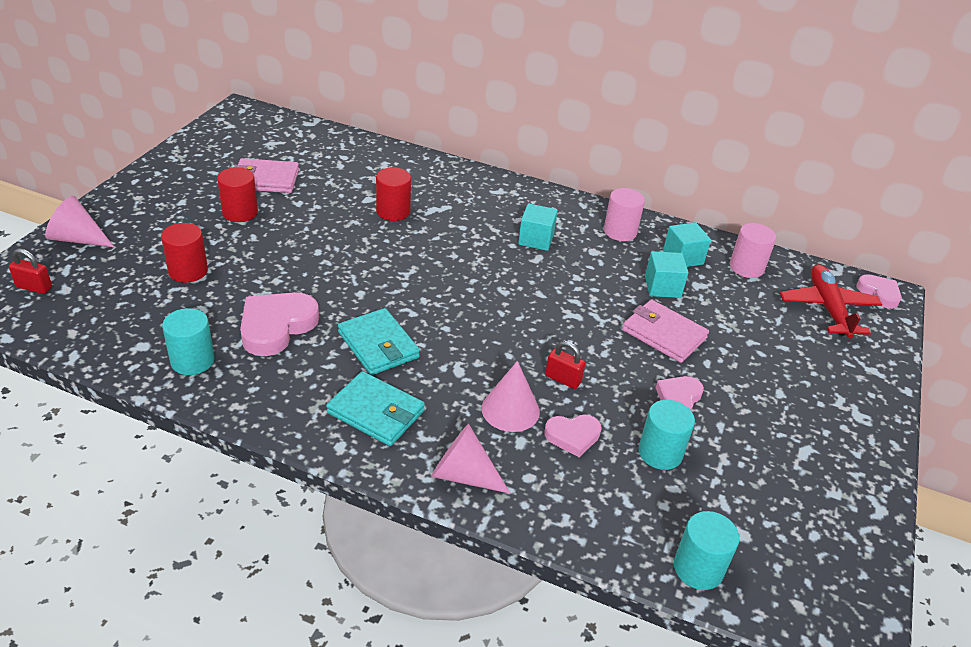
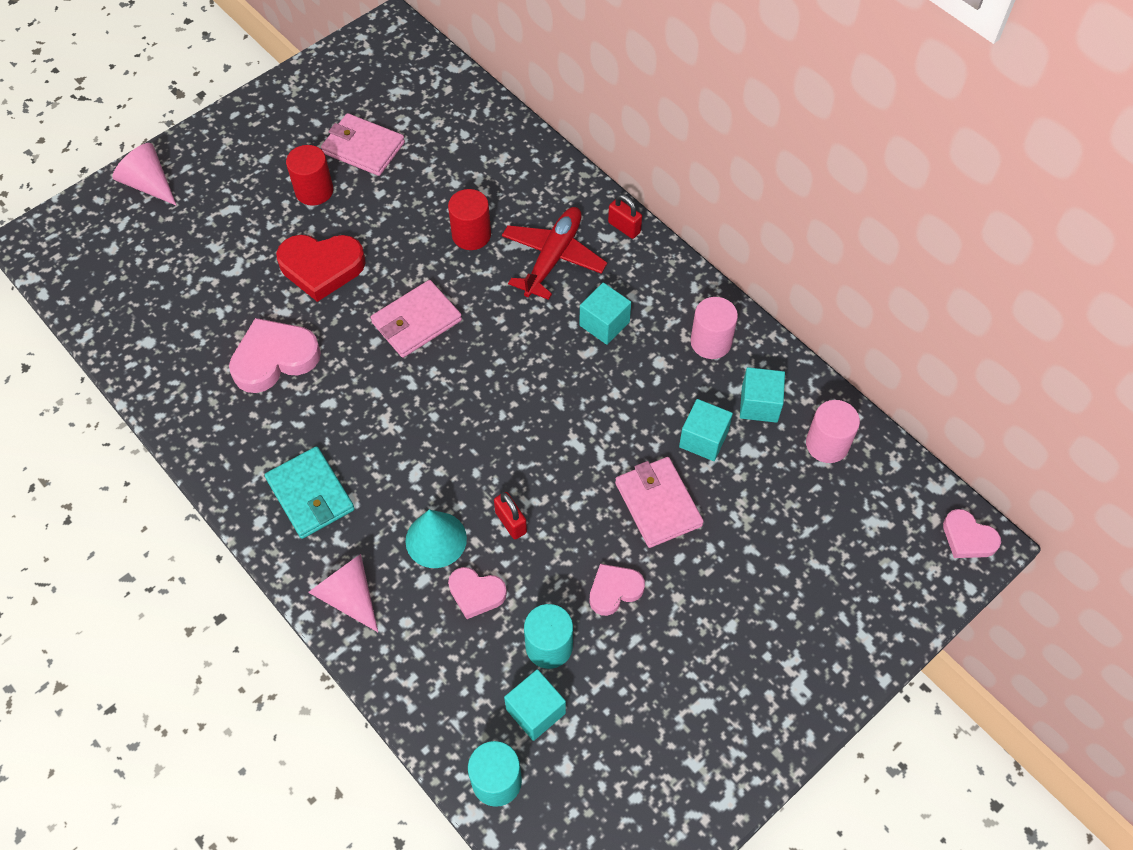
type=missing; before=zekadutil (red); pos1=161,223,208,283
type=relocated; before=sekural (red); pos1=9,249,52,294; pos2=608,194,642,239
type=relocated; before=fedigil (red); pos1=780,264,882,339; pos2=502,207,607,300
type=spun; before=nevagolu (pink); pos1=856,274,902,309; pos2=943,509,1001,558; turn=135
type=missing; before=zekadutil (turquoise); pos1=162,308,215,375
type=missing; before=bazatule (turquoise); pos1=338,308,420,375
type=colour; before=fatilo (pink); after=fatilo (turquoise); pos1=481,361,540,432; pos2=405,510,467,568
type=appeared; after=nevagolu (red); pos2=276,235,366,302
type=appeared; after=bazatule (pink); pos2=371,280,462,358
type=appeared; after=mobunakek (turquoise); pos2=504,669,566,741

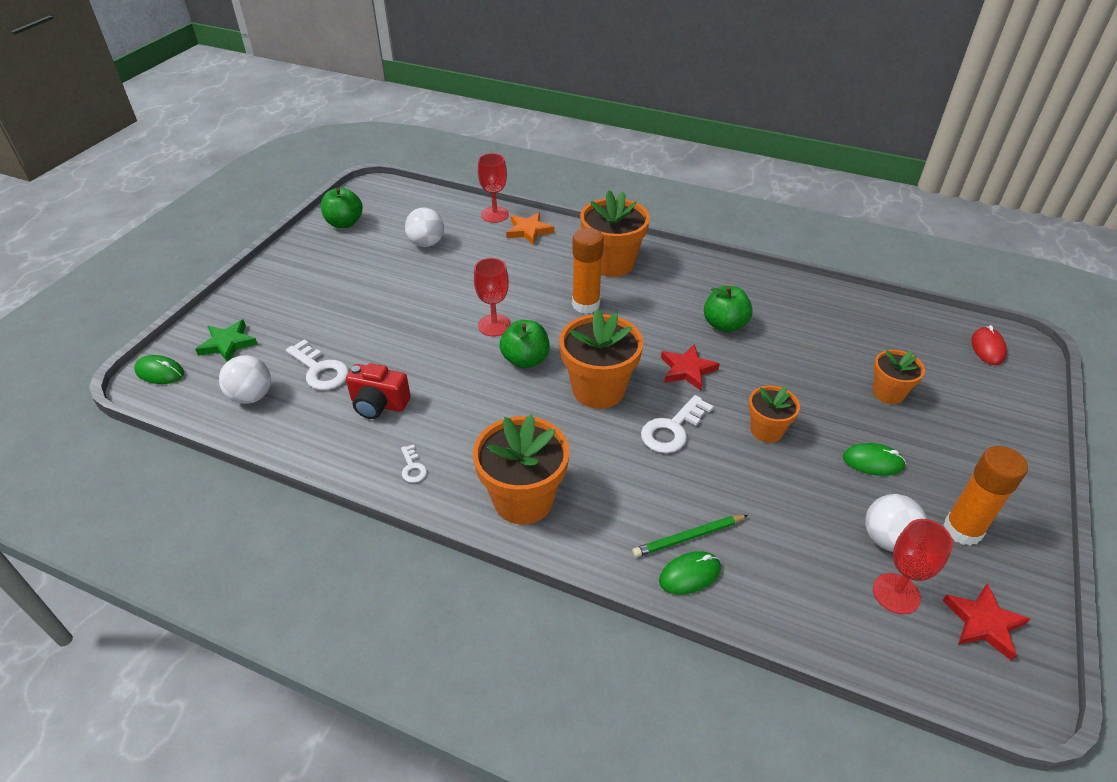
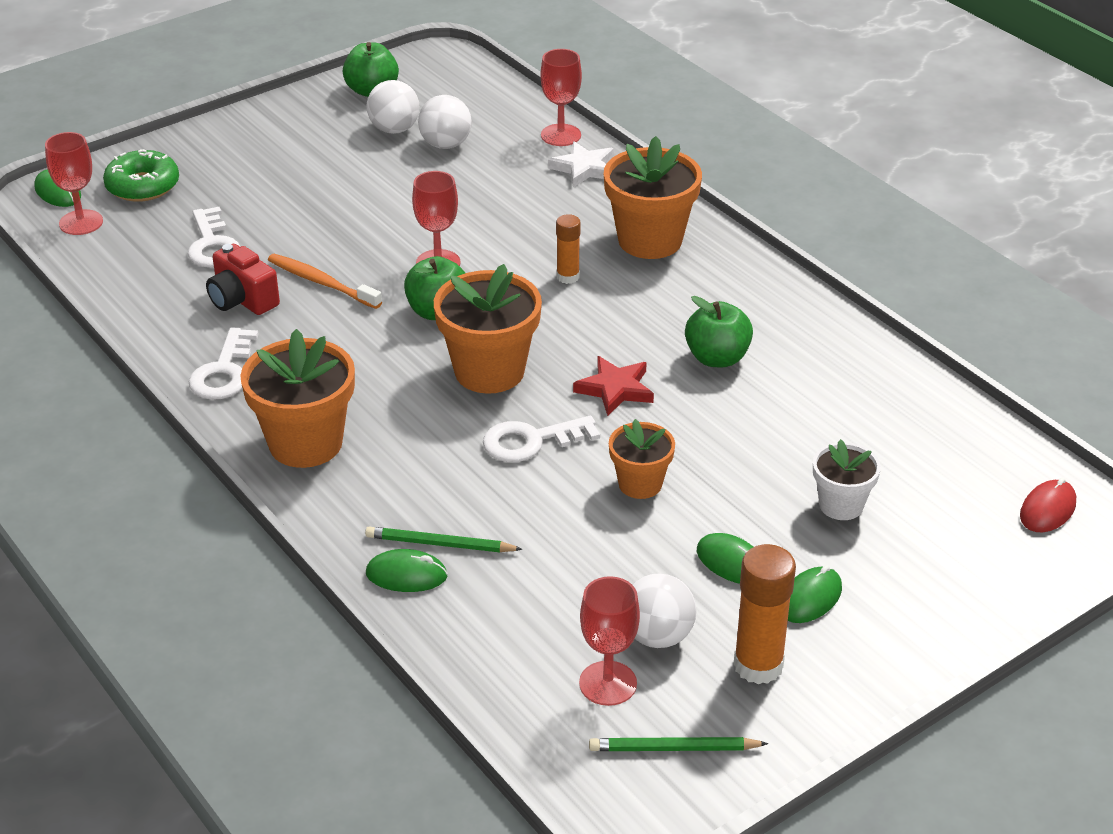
type=colour; before=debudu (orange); after=debudu (white); pos1=506,212,554,245; pos2=548,141,614,187
type=size; before=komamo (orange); pos1=572,228,604,314; pos2=556,214,581,284; scale=0.59
type=exchanged; before=debudu (green); after=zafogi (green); pos1=195,319,258,362; pos2=103,149,179,202
type=colour; before=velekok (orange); after=velekok (white); pos1=873,350,925,404; pos2=813,439,881,520
type=relocated; before=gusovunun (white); pos1=219,355,271,404; pos2=366,80,420,134
type=size; before=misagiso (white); pos1=401,444,427,483; pos2=189,327,259,400; scale=1.89
type=exchanged; before=debudu (red); after=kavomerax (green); pos1=942,583,1030,661; pos2=589,737,768,751
type=appeared; after=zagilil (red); pos2=45,132,103,235
type=appeared; after=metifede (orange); pos2=268,254,382,309
type=appeared; after=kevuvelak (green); pos2=788,565,842,623

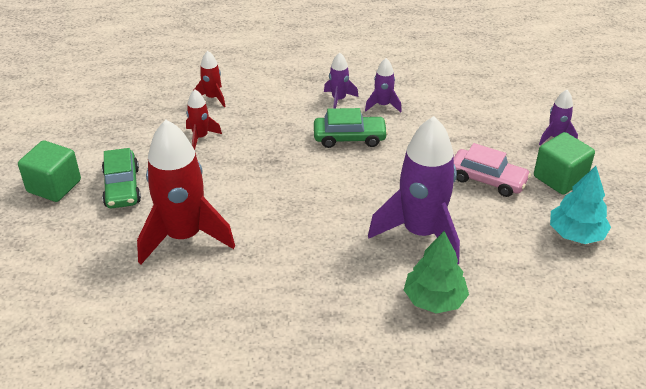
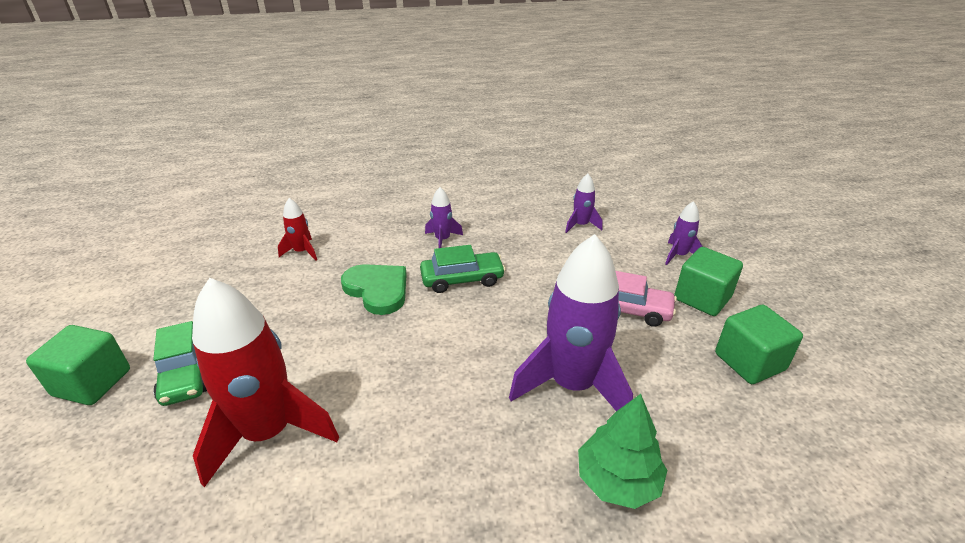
type=relocated; before=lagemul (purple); pos1=365,58,402,113; pos2=565,174,602,233
type=missing; before=lagemul (red); pos1=186,89,222,150
type=exchanged; before=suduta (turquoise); after=mobunakek (green); pos1=550,166,611,244; pos2=715,305,803,384
type=appeared; after=nevagolu (green); pos2=341,264,407,315

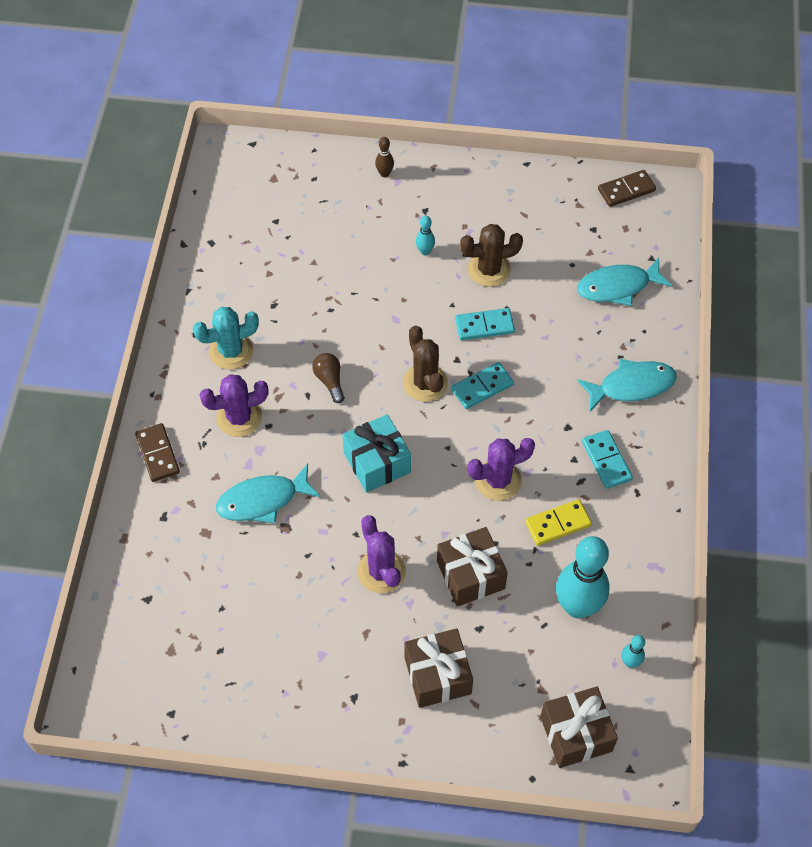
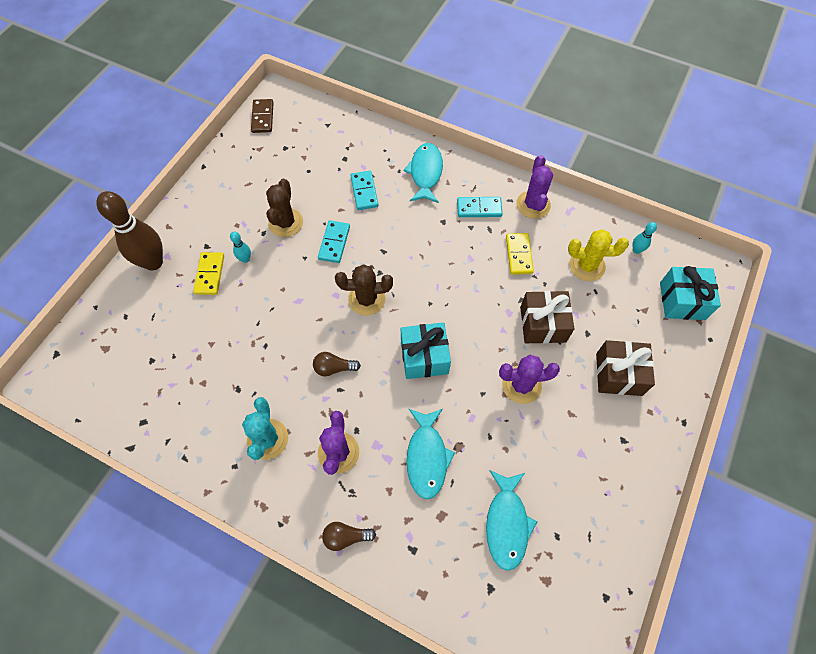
type=size; before=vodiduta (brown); pos1=375,137,394,177; pos2=96,191,163,271; scale=2.32
type=relocated; before=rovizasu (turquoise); pos1=577,258,672,306; pos2=486,470,537,571
type=relocated; before=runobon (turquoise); pos1=451,362,514,409; pos2=351,171,378,210
type=exchanged; before=runobon (brown); after=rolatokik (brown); pos1=135,423,180,482; pos2=322,522,376,551
type=relocated; before=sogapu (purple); pos1=467,438,535,501; pos2=516,155,553,219
type=exchanged; before=vodiduta (turquoise); after=sogapu (yellow); pos1=556,536,609,618; pos2=568,229,629,281
type=colour; before=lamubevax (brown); after=lamubevax (turquoise); pos1=540,686,618,768; pos2=660,266,721,320
type=appeared; after=runobon (yellow); pos2=193,252,224,295

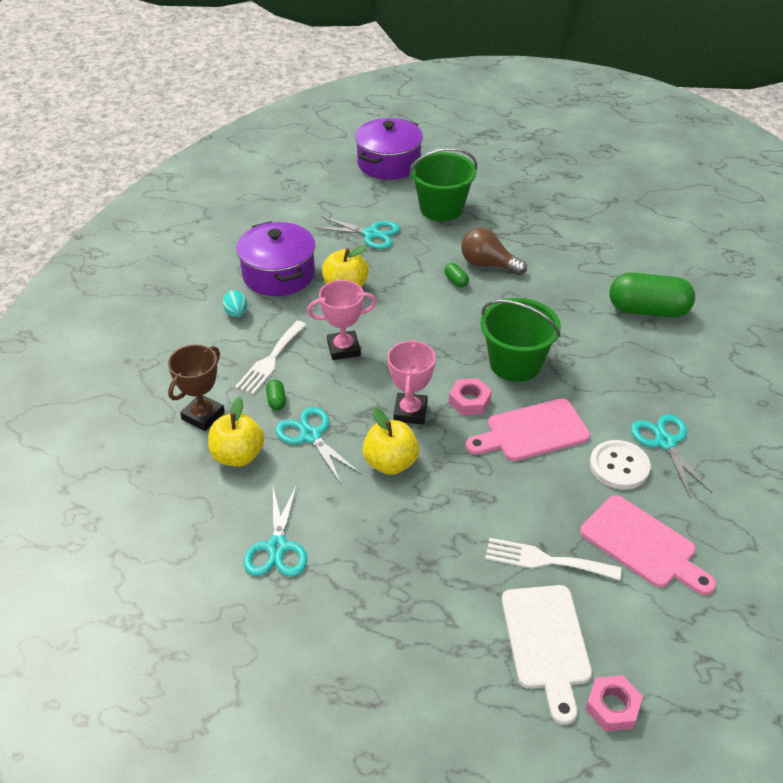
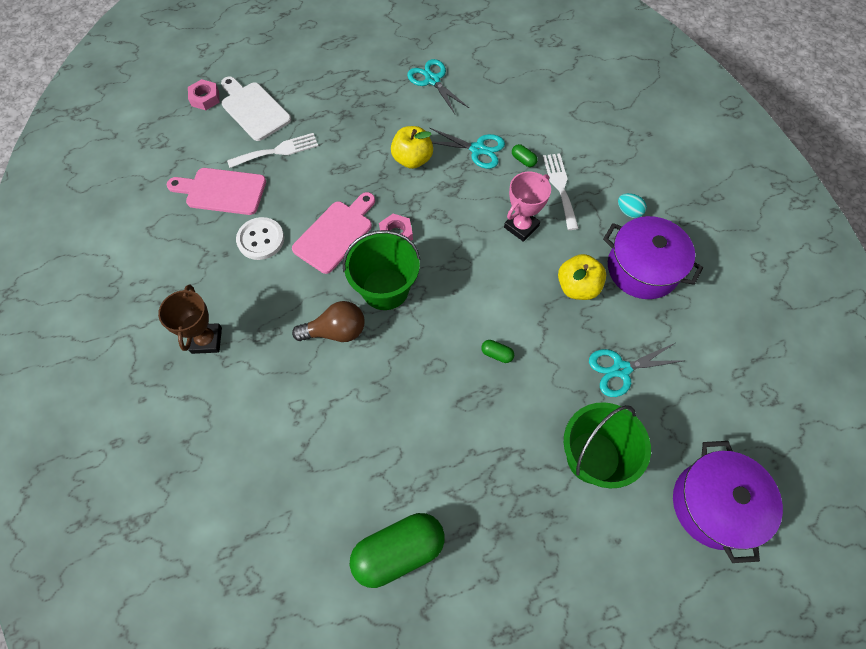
type=relocated; before=rolatokik (brown); pos1=461,227,527,275; pos2=292,301,365,342
type=relocated; before=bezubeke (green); pos1=610,272,695,318; pos2=350,513,445,588
type=missing; before=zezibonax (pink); pos1=388,340,436,424
type=relocated; before=zezibonax (brown); pos1=168,345,225,431; pos2=158,285,222,354
type=missing; before=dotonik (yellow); pos1=208,397,265,467
type=missing; before=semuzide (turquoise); pos1=631,414,712,498

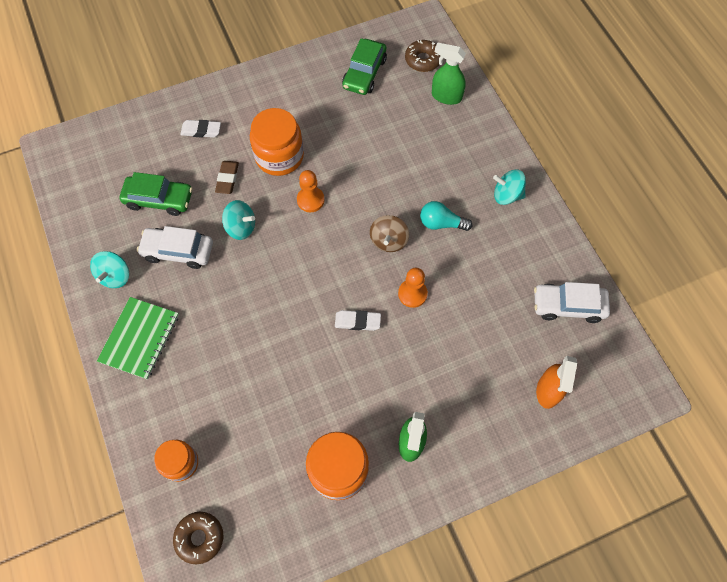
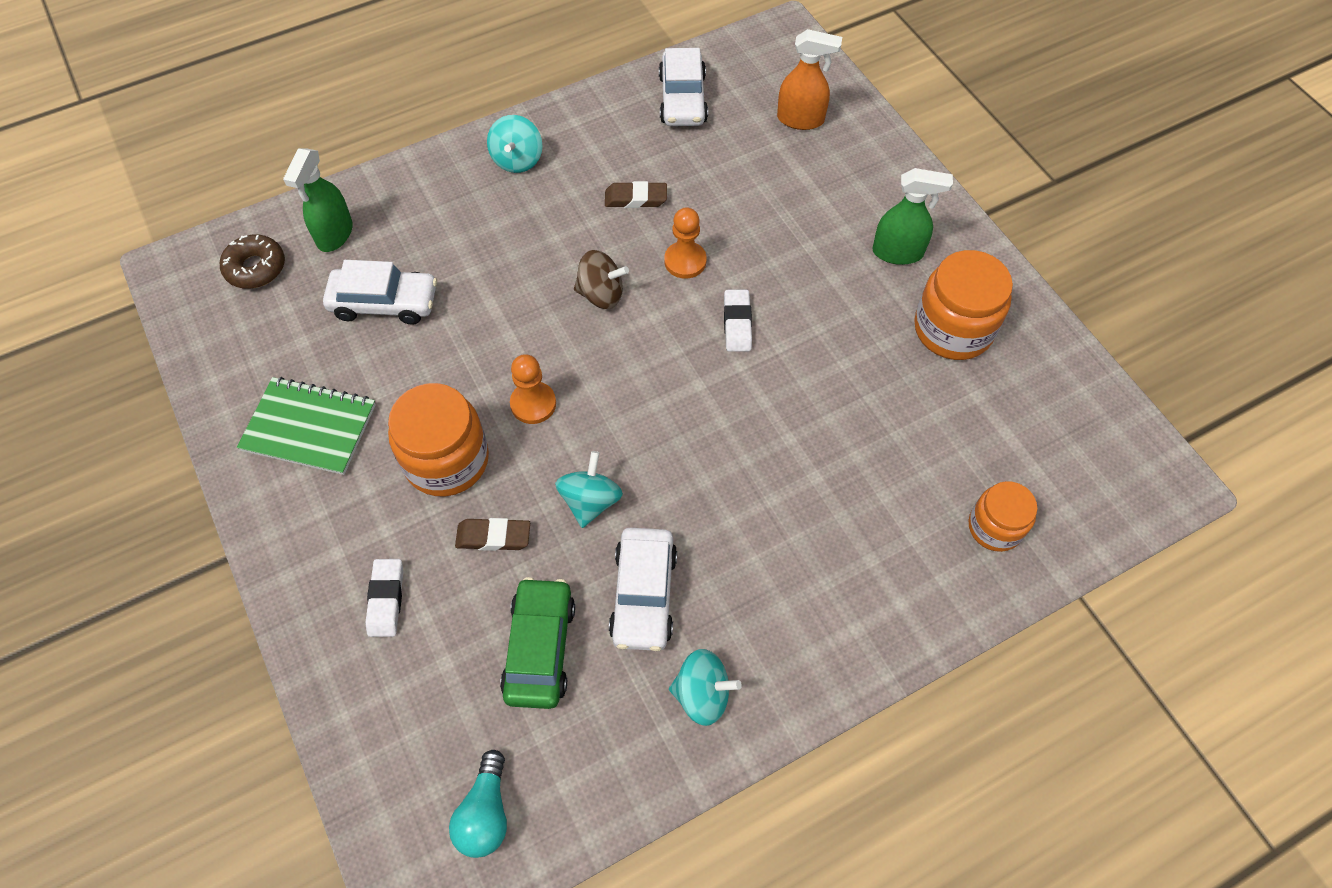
type=missing; before=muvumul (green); pos1=342,38,387,95
type=relocated; before=rolatokik (turquoise); pos1=420,201,472,231; pos2=449,750,507,858
type=relocated; before=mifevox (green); pos1=97,297,179,380; pos2=237,377,376,475
type=missing; before=zafogi (brown); pos1=173,512,223,564
type=appeared; after=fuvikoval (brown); pos2=605,181,667,208
type=appeared; after=muvumul (white); pos2=323,260,437,325

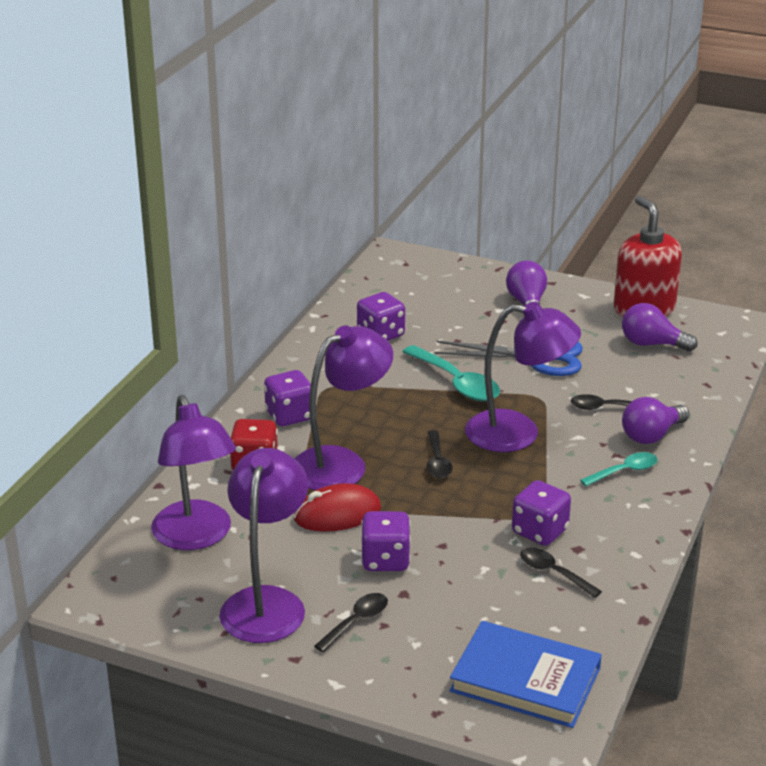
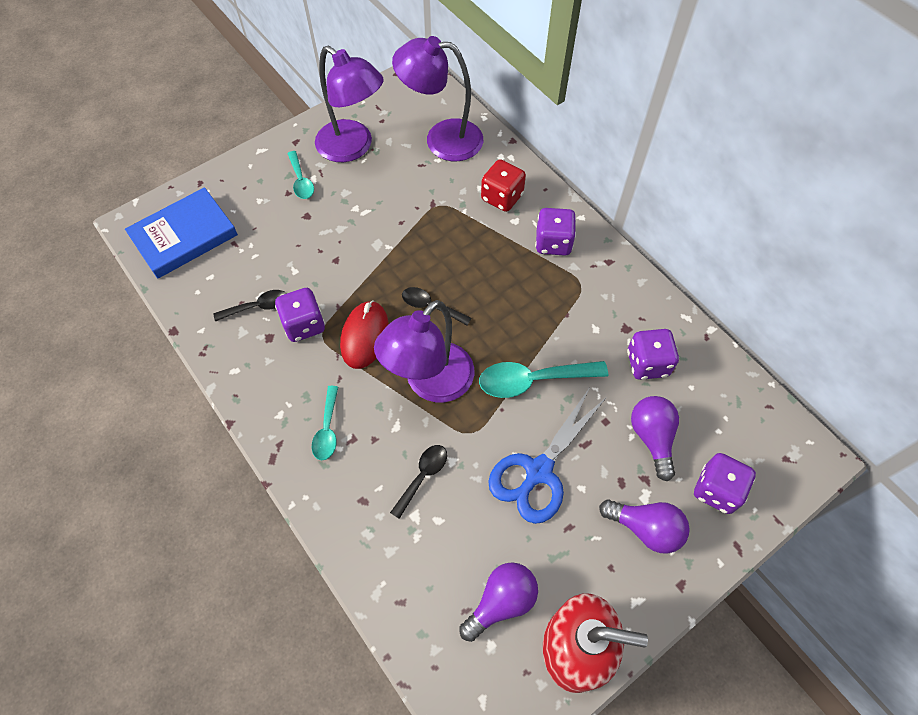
type=missing; before=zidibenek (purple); pos1=295,325,393,490
type=relocated; before=rolatokik (purple); pos1=622,397,689,444; pos2=631,396,679,481
type=relocated; before=kevuvelak (red); pos1=294,483,381,532; pos2=340,300,389,369
type=relocated; before=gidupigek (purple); pos1=361,511,411,571; pos2=694,453,756,514
type=colour; before=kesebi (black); after=kesebi (turquoise); pos1=314,593,388,652; pos2=287,151,314,199

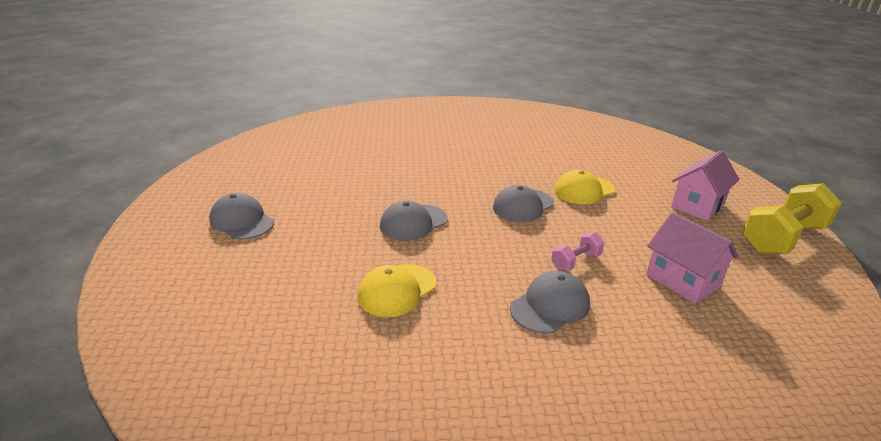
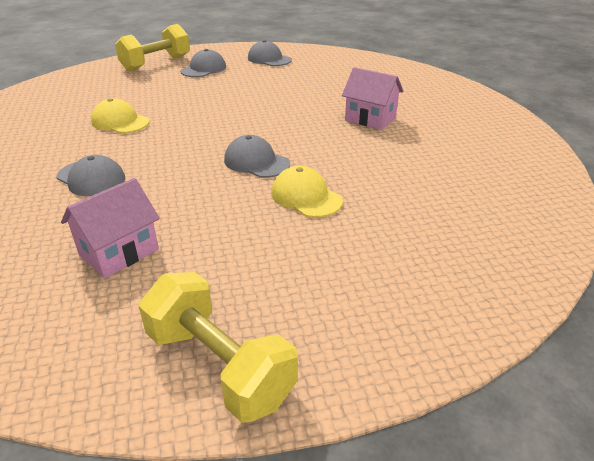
type=relocated; before=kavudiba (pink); pos1=671,150,740,221; pos2=342,67,403,130
type=relocated; before=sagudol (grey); pos1=380,200,448,241; pos2=248,40,292,66
type=missing; before=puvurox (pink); pos1=551,232,604,271
type=appeared; after=puvurox (yellow); pos2=115,24,190,71

